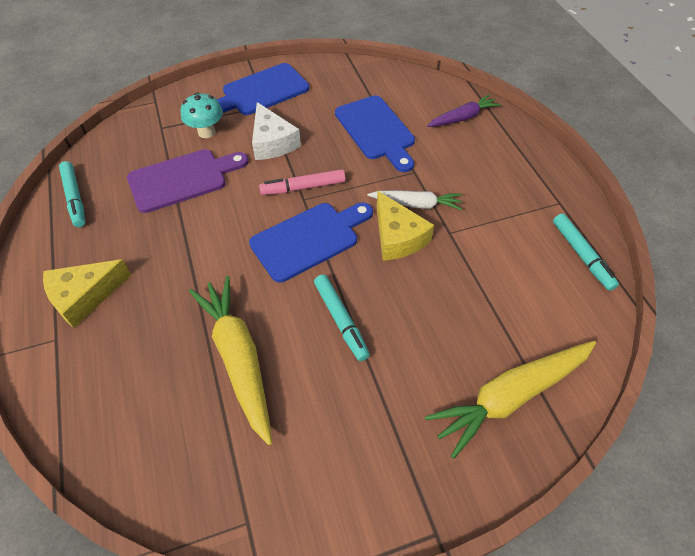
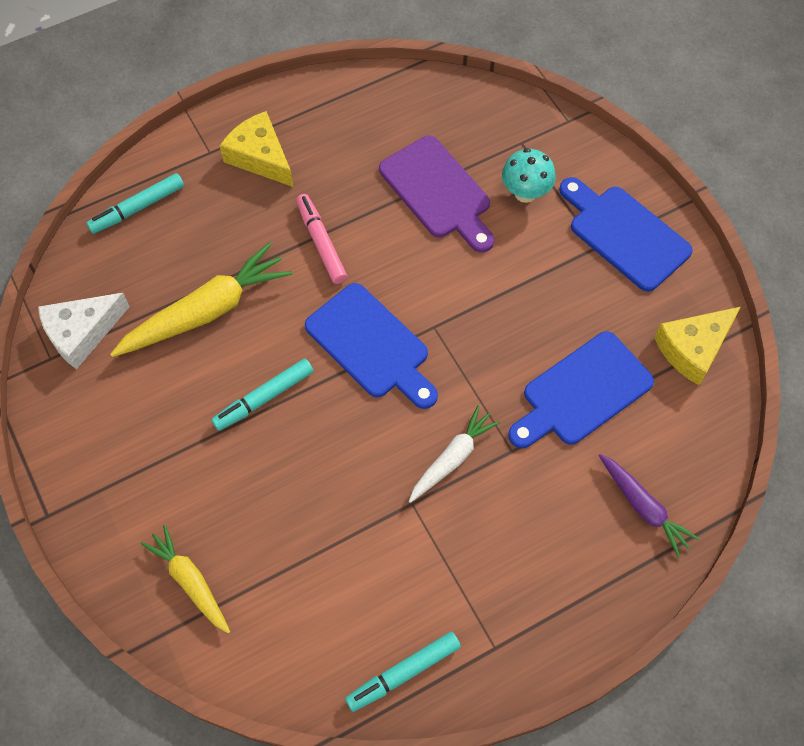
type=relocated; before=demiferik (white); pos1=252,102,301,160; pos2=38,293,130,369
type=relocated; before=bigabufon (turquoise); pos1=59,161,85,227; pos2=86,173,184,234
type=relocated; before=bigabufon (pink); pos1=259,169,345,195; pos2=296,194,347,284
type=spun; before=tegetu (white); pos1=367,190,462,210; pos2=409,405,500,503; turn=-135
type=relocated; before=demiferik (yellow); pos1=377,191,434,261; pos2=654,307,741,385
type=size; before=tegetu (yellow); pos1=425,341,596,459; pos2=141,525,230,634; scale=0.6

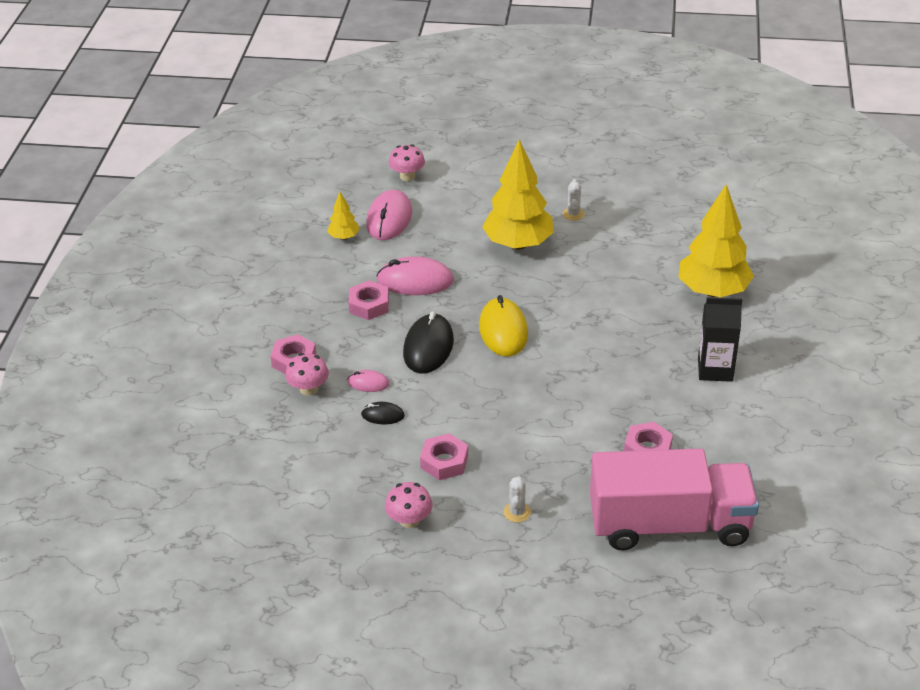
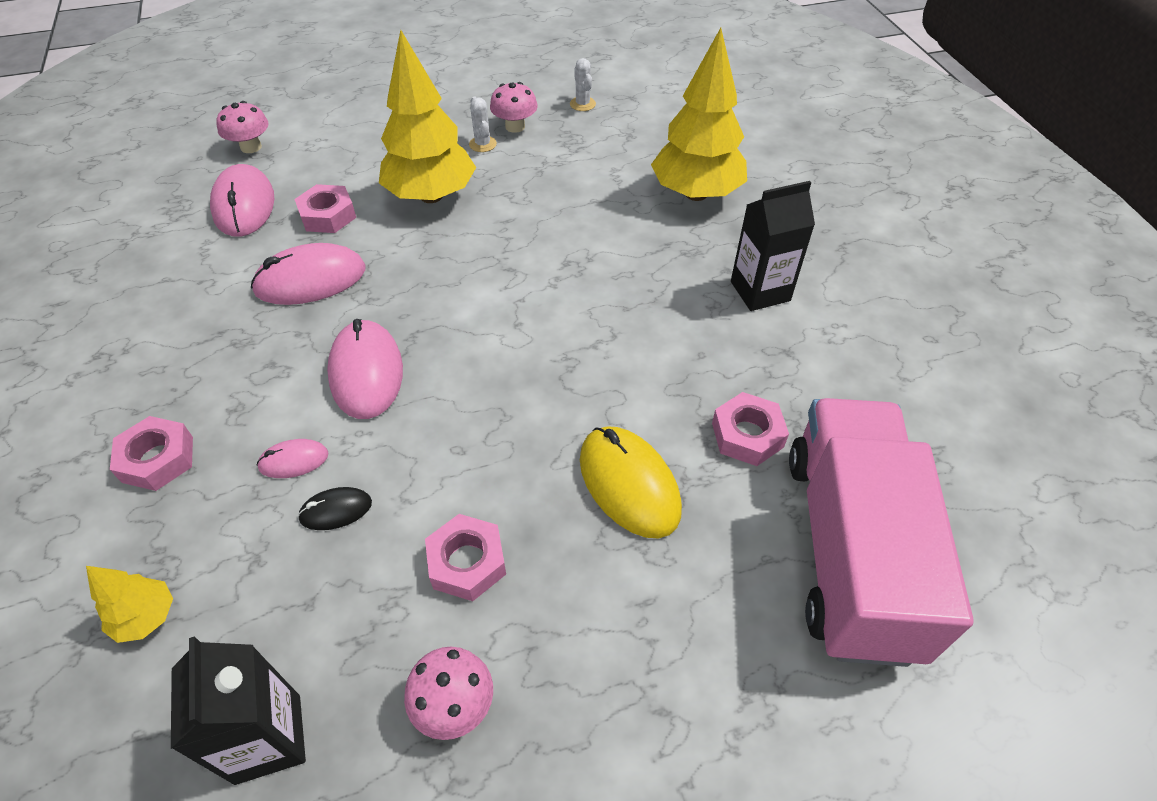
type=relocated; before=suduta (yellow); pos1=327,192,360,240; pos2=86,566,173,643
type=relocated; before=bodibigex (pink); pos1=348,281,389,320; pos2=294,184,356,233
type=relocated; before=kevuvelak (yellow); pos1=479,295,528,357; pos2=580,426,682,538
type=colour; before=kevuvelak (black); after=kevuvelak (pink); pos1=403,311,454,374; pos2=327,319,403,419
type=relocated; before=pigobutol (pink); pos1=285,353,329,396; pos2=490,82,538,133
type=spun; before=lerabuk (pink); pos1=590,448,759,550; pos2=789,398,974,667; turn=-60
type=relocated; before=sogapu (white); pos1=504,476,531,522; pos2=570,58,596,111
type=appeared; after=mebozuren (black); pos2=171,637,306,785

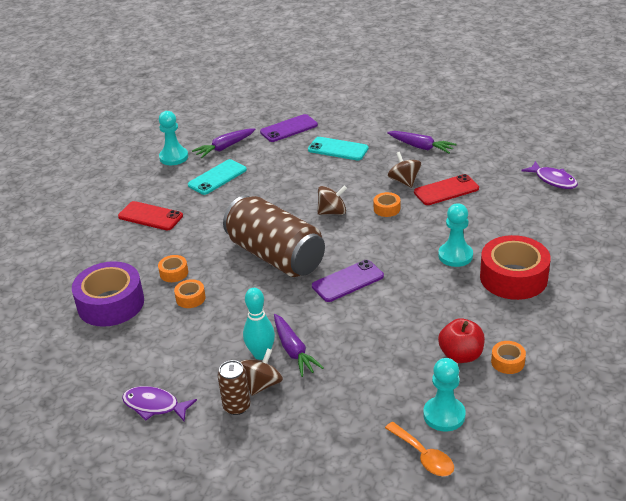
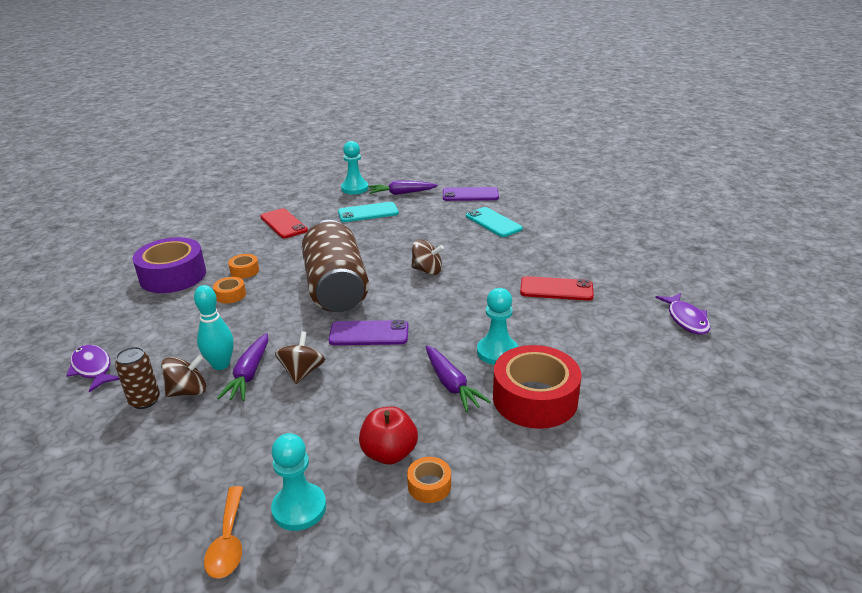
type=relocated; before=tegetu (purple); pos1=387,131,457,153; pos2=426,345,491,412
type=relocated; before=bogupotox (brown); pos1=388,152,421,188; pos2=275,331,325,384
type=missing; before=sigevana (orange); pos1=373,192,400,217

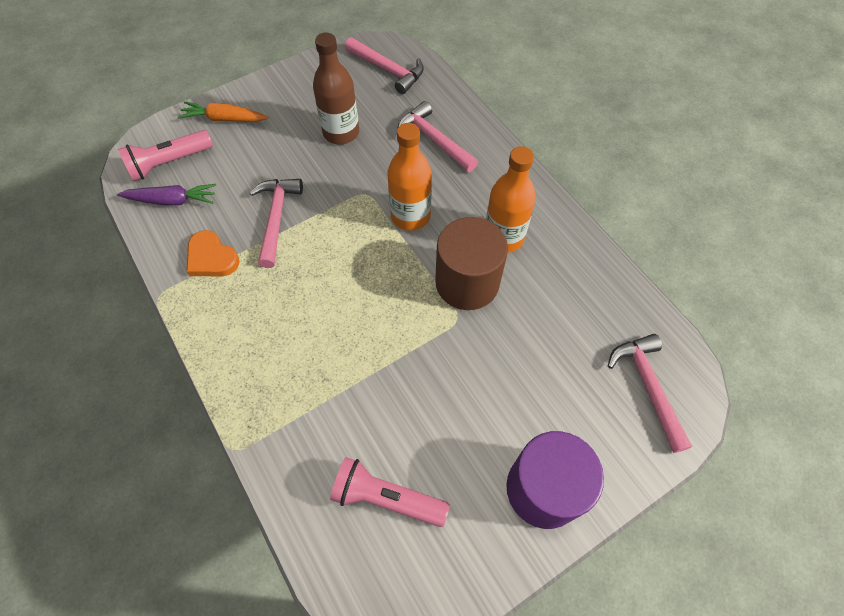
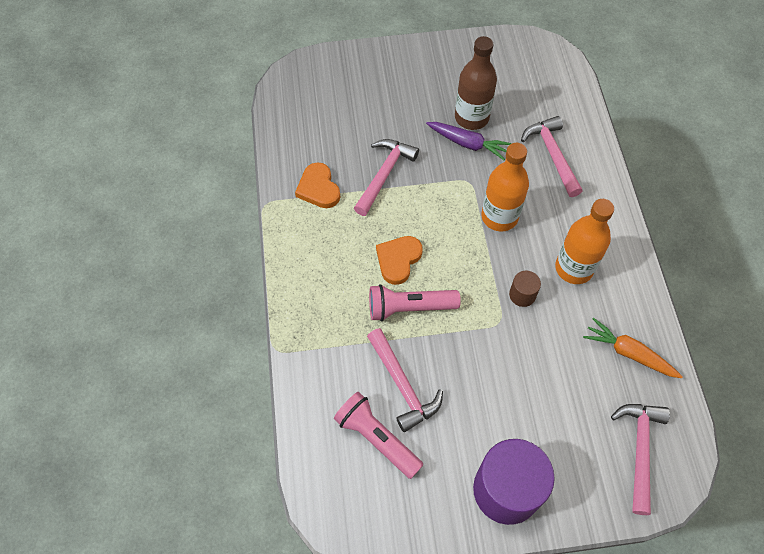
type=relocated; before=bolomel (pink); pos1=345,37,424,94; pos2=367,328,443,432
type=relocated; before=tegetu (orange); pos1=178,101,268,122; pos2=583,318,683,378
type=relocated; before=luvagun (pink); pos1=118,130,213,181; pos2=369,284,461,321
type=relocated; before=tegetu (purple); pos1=117,184,216,206; pos2=426,122,512,160
type=size; before=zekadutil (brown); pos1=435,217,508,310; pos2=509,271,541,307; scale=0.45
type=appeared; after=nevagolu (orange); pos2=376,236,423,285

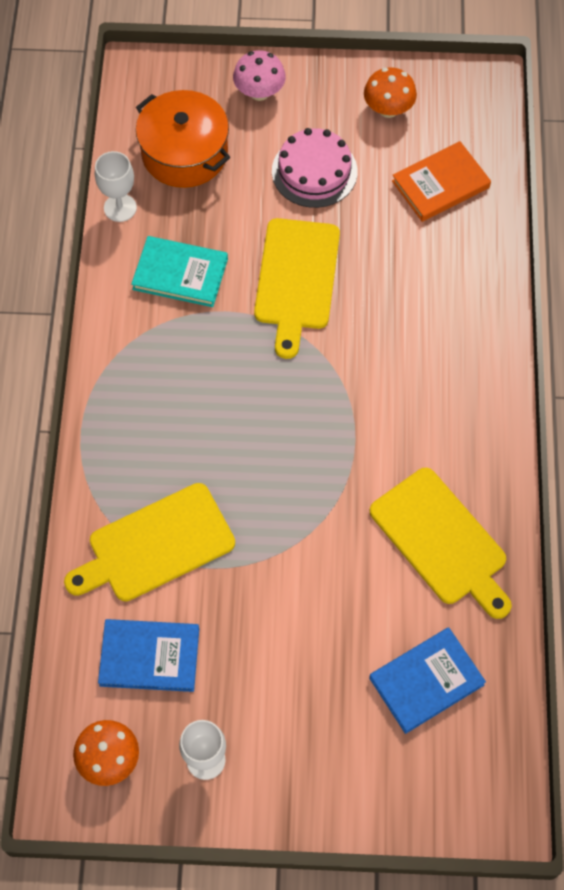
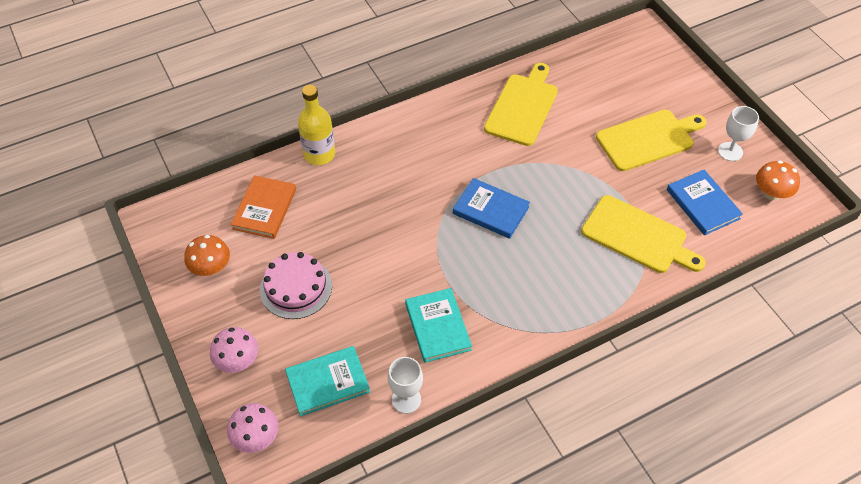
type=exchanged; before=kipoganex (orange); after=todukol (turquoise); pos1=136,90,230,188; pos2=285,346,370,416
type=spun; before=todukol (orange); pos1=392,141,491,222; pos2=231,175,296,239; turn=75
type=relocated; before=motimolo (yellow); pos1=254,218,340,359; pos2=596,110,706,171
type=relocated; before=todukol (blue); pos1=369,627,486,734; pos2=453,178,530,239
type=appeared; after=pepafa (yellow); pos2=298,85,335,165
type=appeared; after=pigobutol (pink); pos2=227,403,278,453

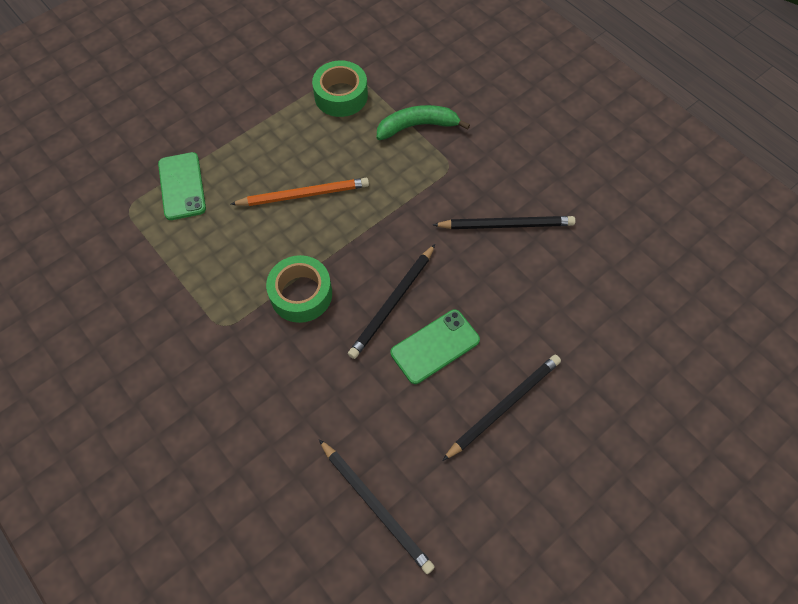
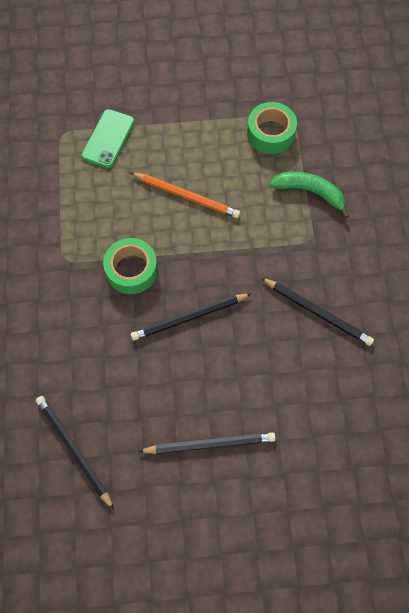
type=missing; before=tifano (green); pos1=391,310,480,384
type=spun; before=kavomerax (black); pos1=319,439,435,574; pos2=36,396,114,510; turn=150

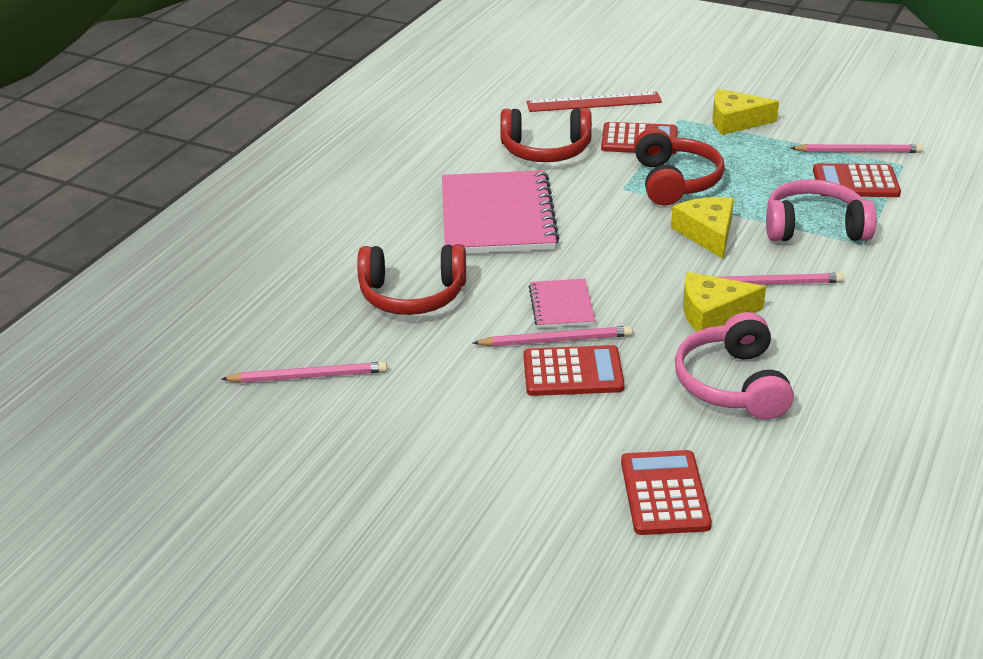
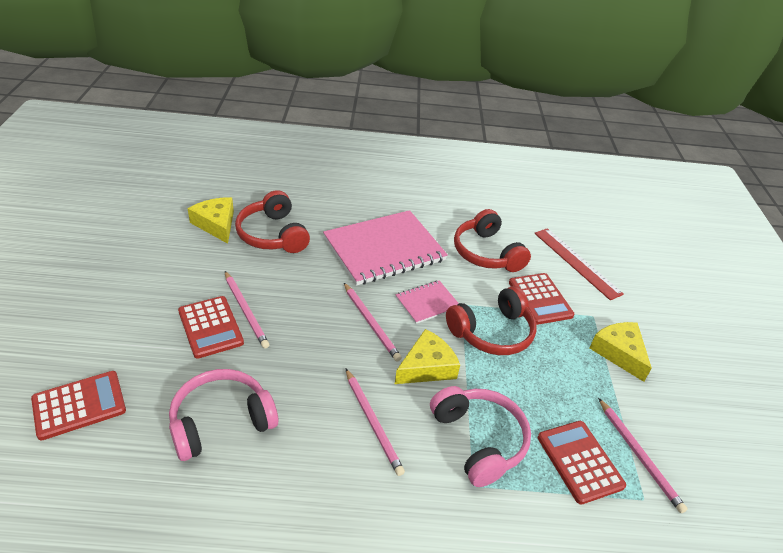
type=relocated; before=demiferik (yellow); pos1=683,272,766,332; pos2=188,197,234,244
type=relocated; before=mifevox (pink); pos1=529,279,595,328; pos2=396,281,459,324
type=relocated; before=kavomerax (pink); pos1=222,362,387,383; pos2=344,283,402,362

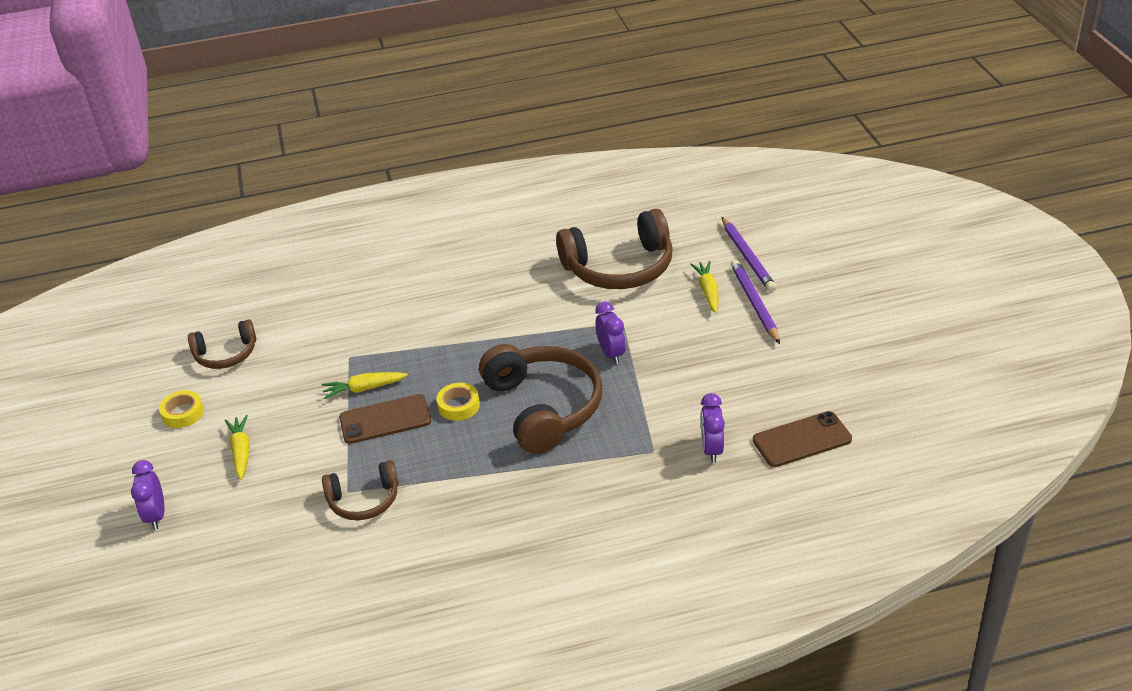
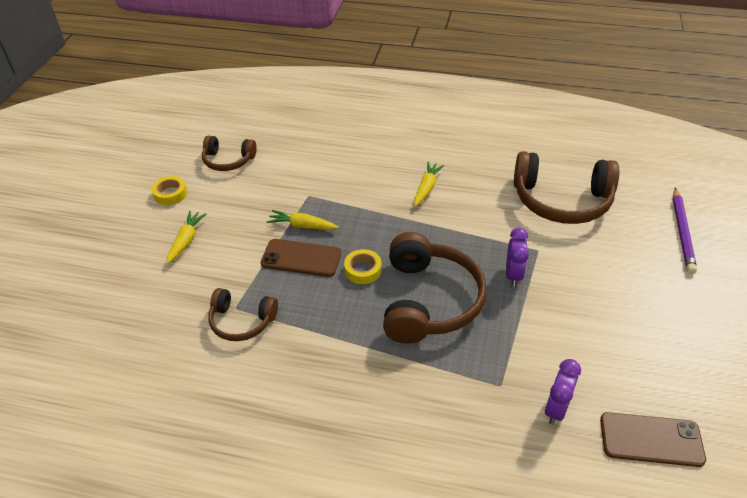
type=missing; before=kavomerax (purple); pos1=731,260,780,344
type=relocated; before=tegetu (yellow); pos1=690,261,719,313; pos2=414,162,444,207
type=missing; before=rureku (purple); pos1=131,460,164,530

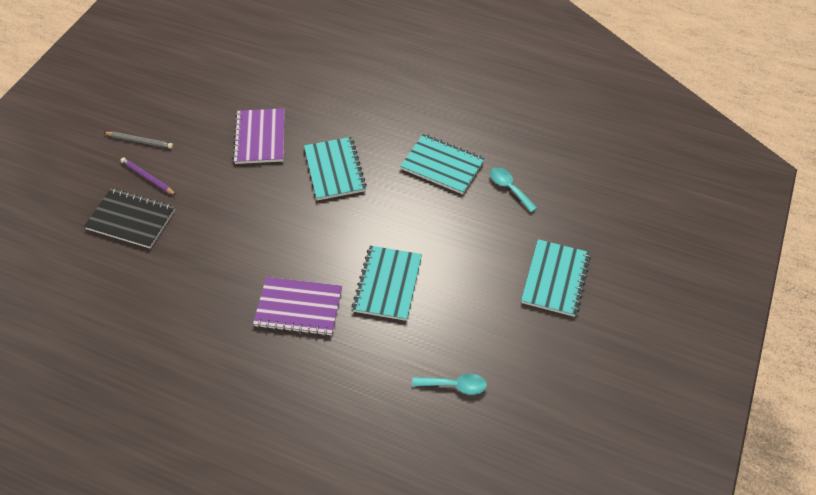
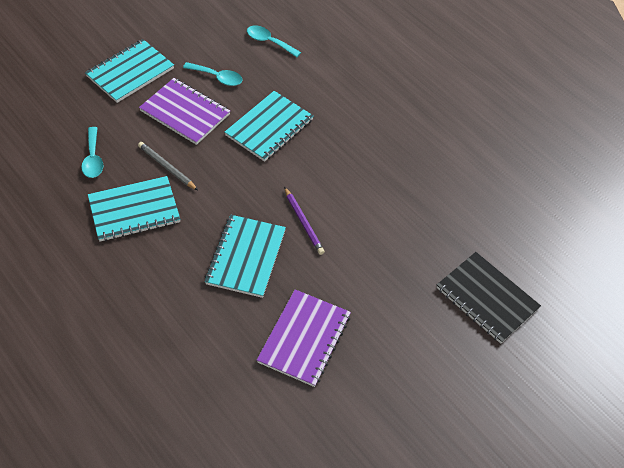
type=relocated; before=kavomerax (grey); pos1=103,132,173,149; pos2=138,142,198,190
type=spun; before=mifevox (turquoise); pos1=400,134,485,194; pos2=88,176,180,242; turn=-75
type=relocated; before=kavomerax (purple); pos1=121,158,176,195; pos2=284,187,325,255
type=relocated; before=mifevox (purple); pos1=253,277,342,336; pos2=139,78,230,145
type=appeared; after=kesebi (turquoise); pos2=183,62,242,86

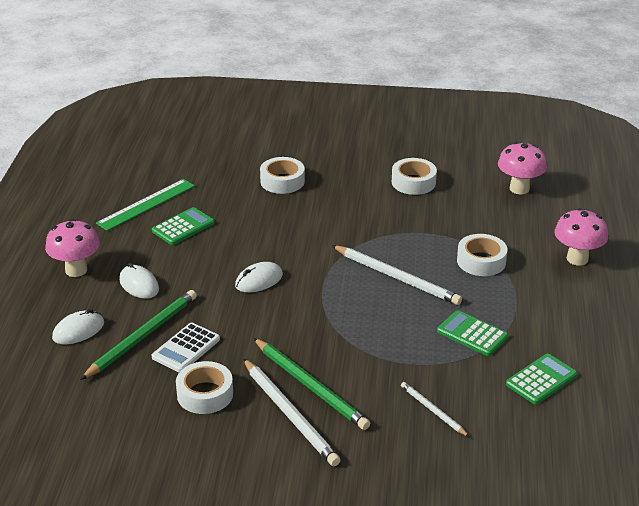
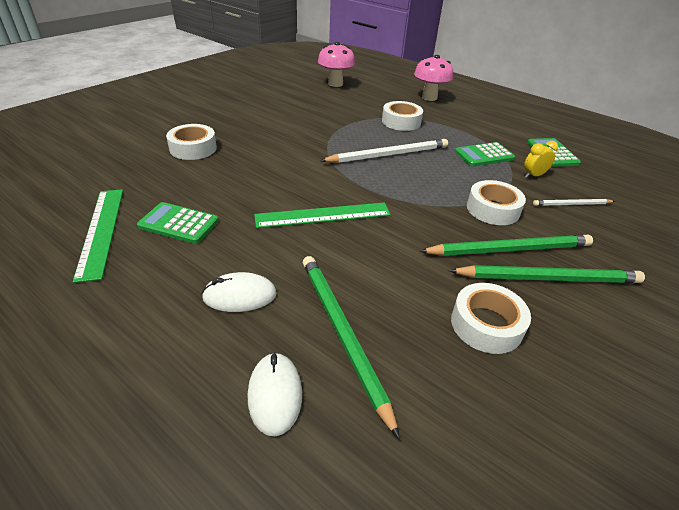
type=relocated; before=sigevana (white); pos1=392,158,437,195; pos2=467,180,526,225
type=spun; before=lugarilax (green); pos1=152,207,214,245; pos2=137,202,219,244; turn=-60
type=missing; before=pigobutol (pink); pos1=45,219,100,277
type=exchanged; before=kevuvelak (white); after=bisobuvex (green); pos1=235,262,283,292; pos2=254,203,391,228
type=missing; before=lugarilax (white); pos1=152,323,220,372
type=colour; before=kavomerax (white); after=kavomerax (green); pos1=243,358,340,466; pos2=449,265,645,283
type=appeared; after=rureku (yellow); pos2=524,141,558,178

